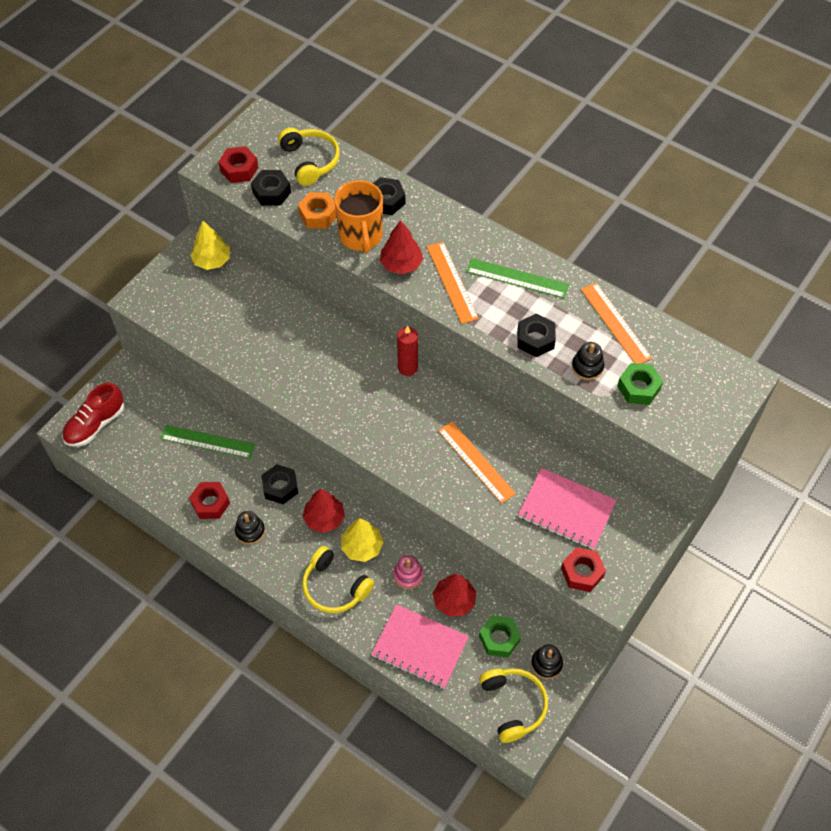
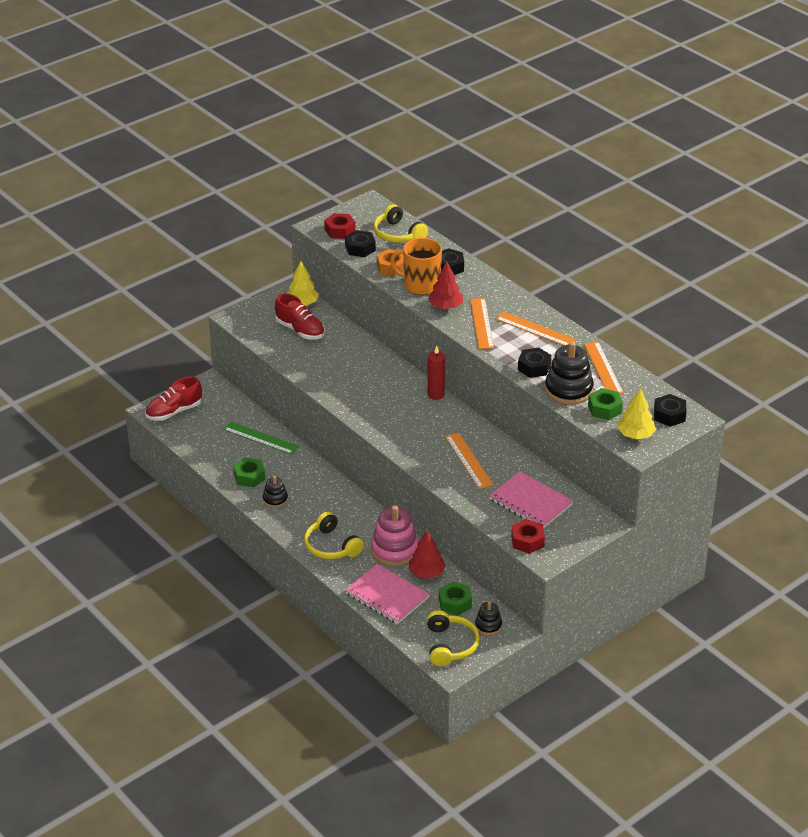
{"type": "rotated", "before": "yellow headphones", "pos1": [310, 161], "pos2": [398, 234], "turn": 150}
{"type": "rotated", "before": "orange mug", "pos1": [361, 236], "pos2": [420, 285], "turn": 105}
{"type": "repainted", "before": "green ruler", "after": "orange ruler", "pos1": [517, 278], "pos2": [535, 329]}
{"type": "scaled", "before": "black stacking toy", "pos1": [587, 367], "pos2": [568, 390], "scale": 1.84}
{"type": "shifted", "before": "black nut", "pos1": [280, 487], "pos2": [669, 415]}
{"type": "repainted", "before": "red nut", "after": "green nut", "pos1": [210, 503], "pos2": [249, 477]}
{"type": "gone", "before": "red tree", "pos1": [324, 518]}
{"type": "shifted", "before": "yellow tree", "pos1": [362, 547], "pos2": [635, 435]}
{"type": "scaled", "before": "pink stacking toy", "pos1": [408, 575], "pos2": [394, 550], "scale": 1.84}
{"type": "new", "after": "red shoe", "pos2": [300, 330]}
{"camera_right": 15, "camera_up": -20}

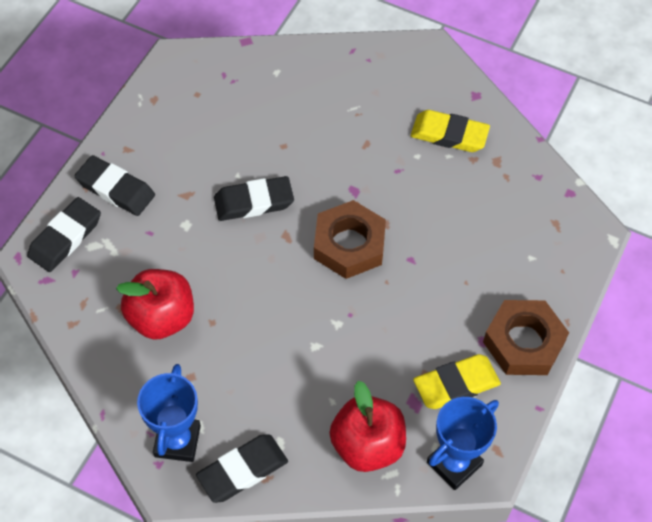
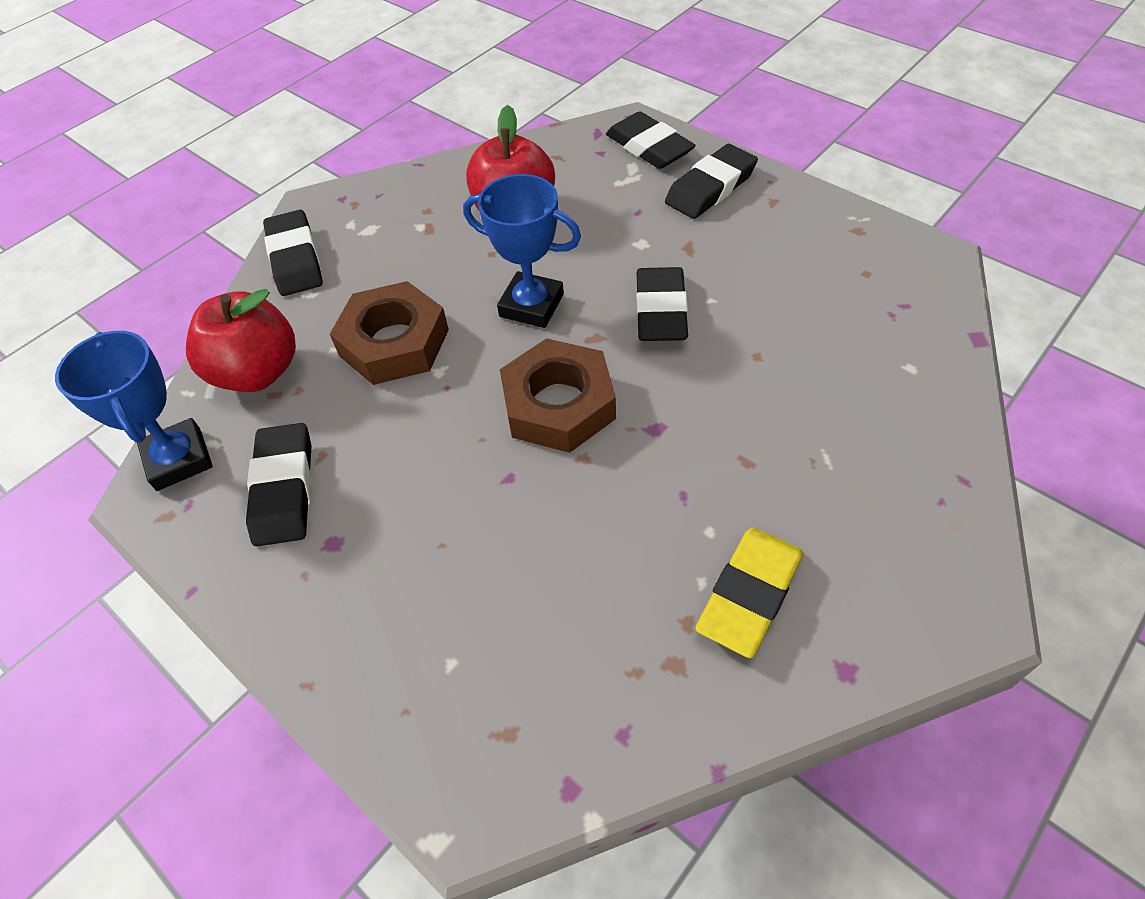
{"type": "shifted", "before": "brown nut", "pos1": [523, 342], "pos2": [394, 342]}
{"type": "repainted", "before": "yellow eraser", "after": "black eraser", "pos1": [456, 384], "pos2": [284, 488]}
{"type": "shifted", "before": "blue trophy", "pos1": [177, 441], "pos2": [531, 305]}
{"camera_right": 110, "camera_up": -5}

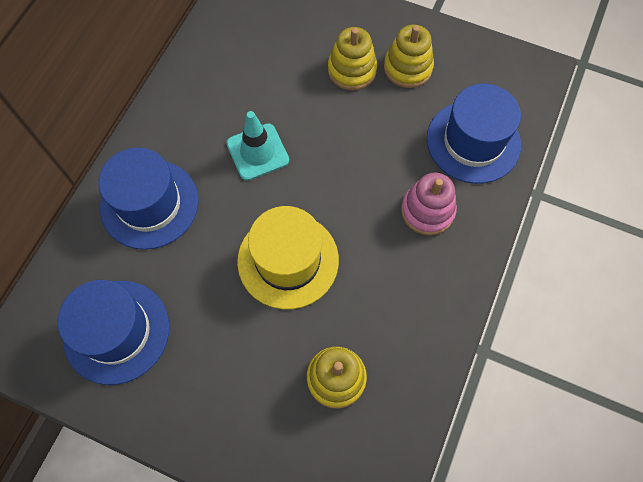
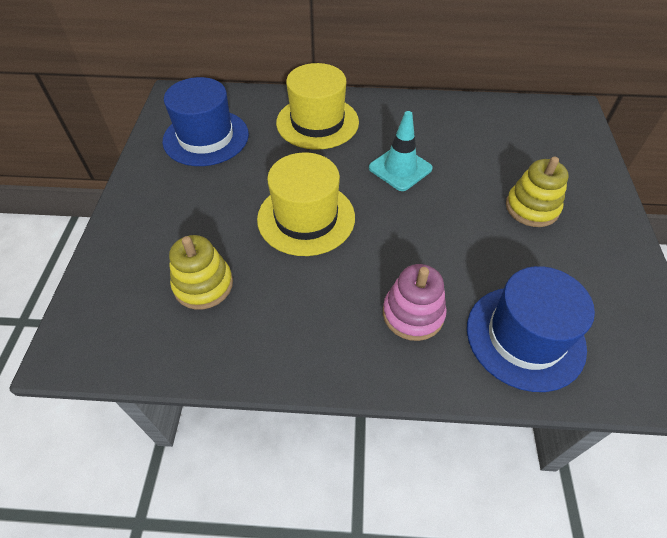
{"type": "gone", "before": "yellow stacking toy", "pos1": [408, 68]}
{"type": "repainted", "before": "blue hat", "after": "yellow hat", "pos1": [149, 204], "pos2": [317, 122]}
{"camera_right": 70, "camera_up": -15}

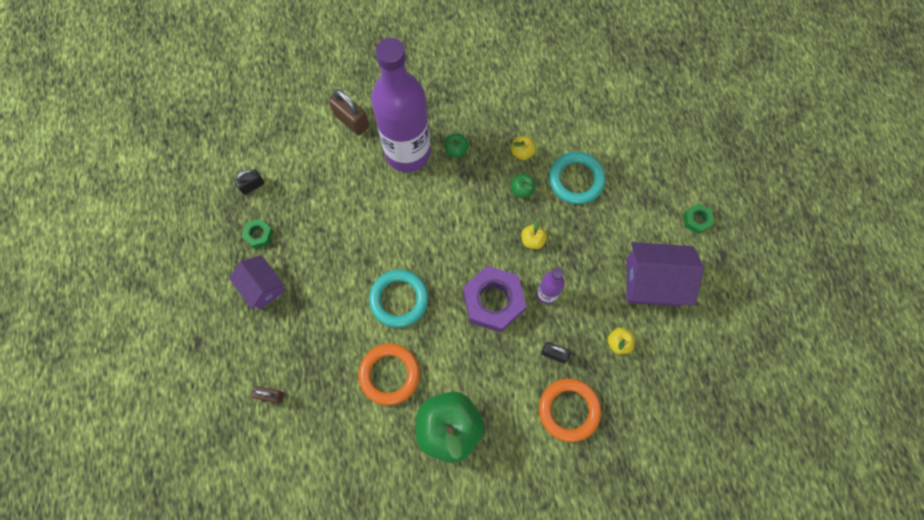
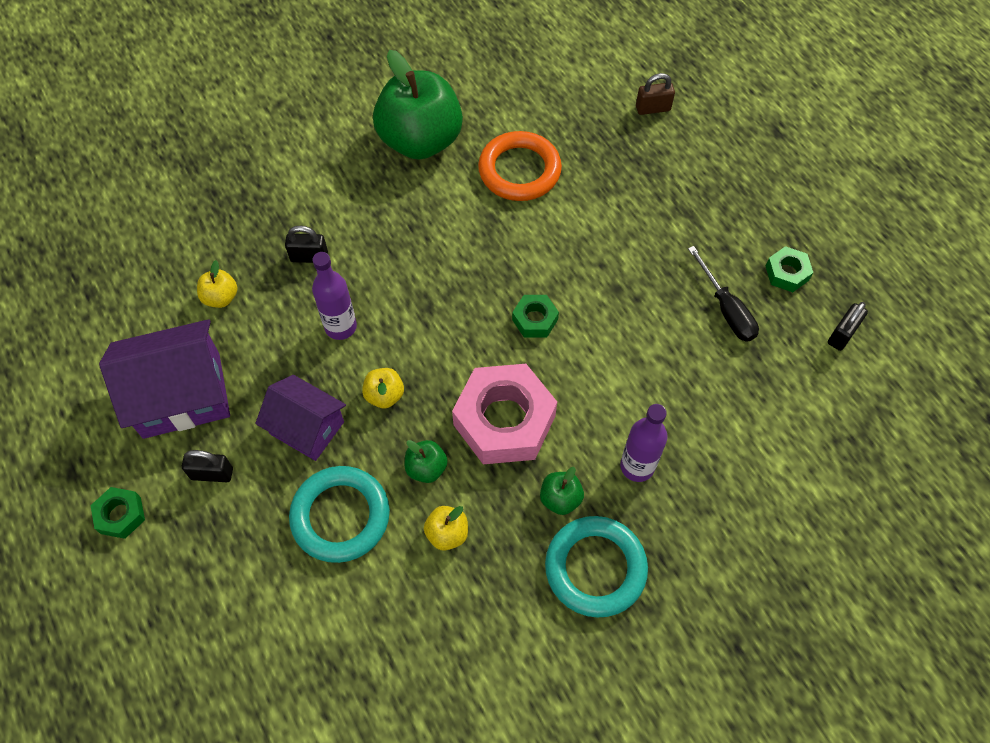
{"type": "scaled", "before": "purple bottle", "pos1": [408, 153], "pos2": [637, 466], "scale": 0.43}
{"type": "gone", "before": "brown padlock", "pos1": [351, 121]}
{"type": "shifted", "before": "purple house", "pos1": [262, 287], "pos2": [307, 427]}
{"type": "gone", "before": "purple nut", "pos1": [493, 301]}
{"type": "shifted", "before": "turquoise ring", "pos1": [399, 299], "pos2": [595, 568]}
{"type": "gone", "before": "orange ring", "pos1": [569, 410]}
{"type": "new", "after": "black screwdriver", "pos2": [726, 309]}
{"type": "new", "after": "green nut", "pos2": [535, 320]}
{"type": "new", "after": "pink nut", "pos2": [504, 420]}
{"type": "new", "after": "black padlock", "pos2": [212, 474]}
{"camera_right": 160, "camera_up": -10}

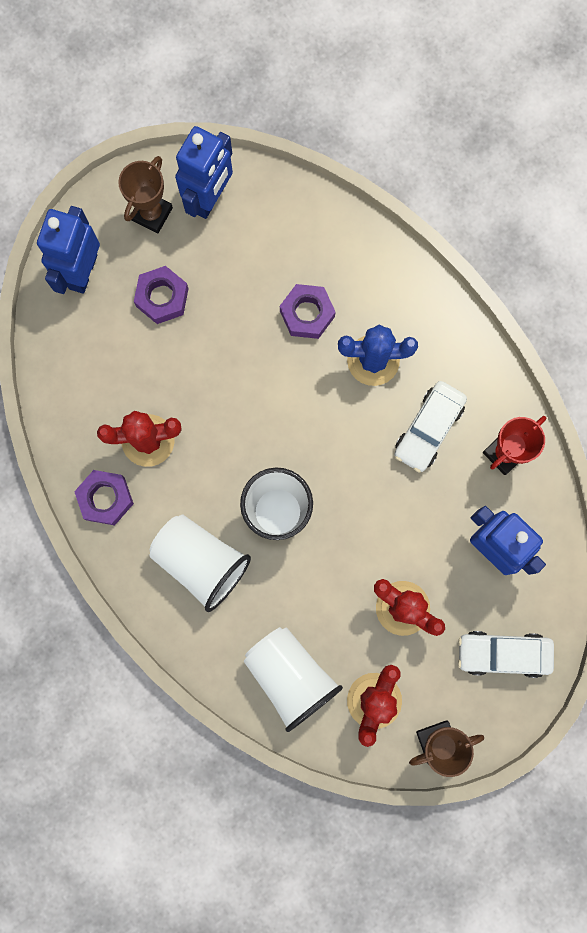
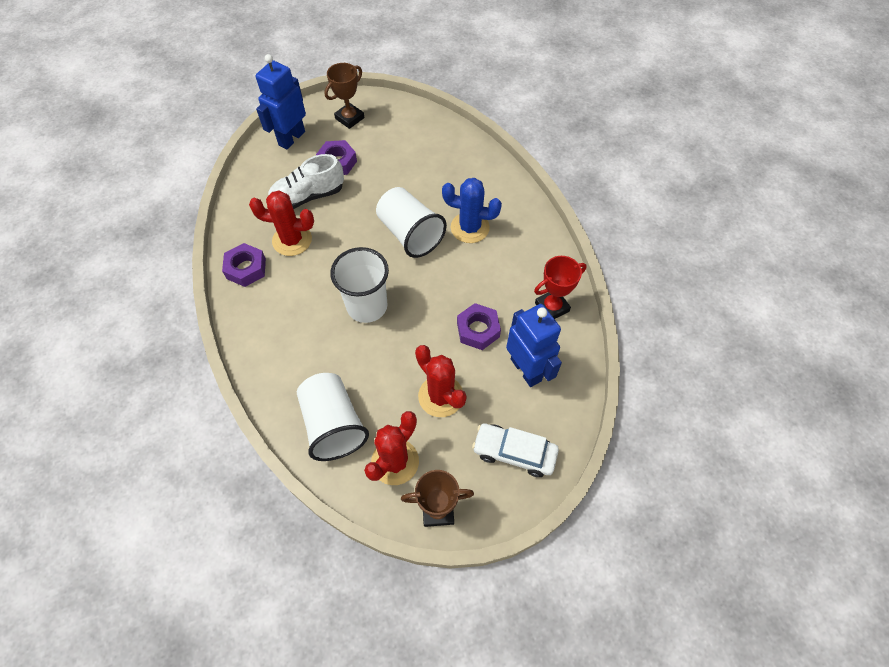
{"type": "gone", "before": "blue robot", "pos1": [210, 198]}
{"type": "shifted", "before": "purple nut", "pos1": [307, 314], "pos2": [478, 330]}
{"type": "gone", "before": "white car", "pos1": [428, 429]}
{"type": "shifted", "before": "white cup", "pos1": [201, 562], "pos2": [410, 234]}
{"type": "new", "after": "white shoe", "pos2": [308, 196]}
{"camera_right": 15, "camera_up": -20}

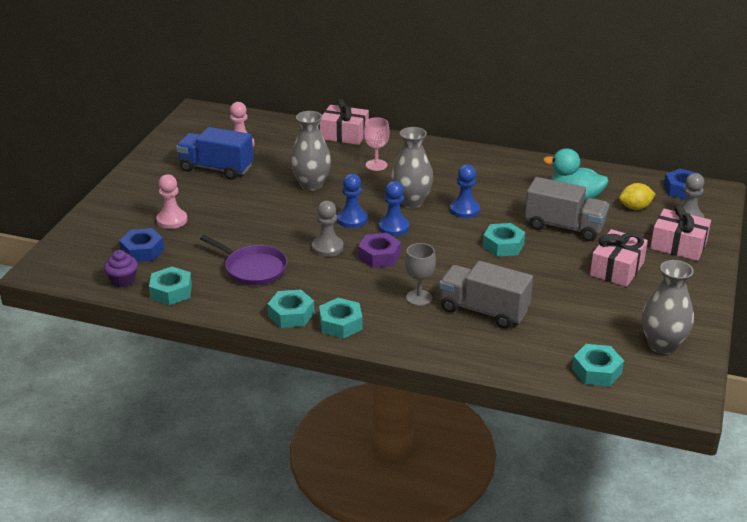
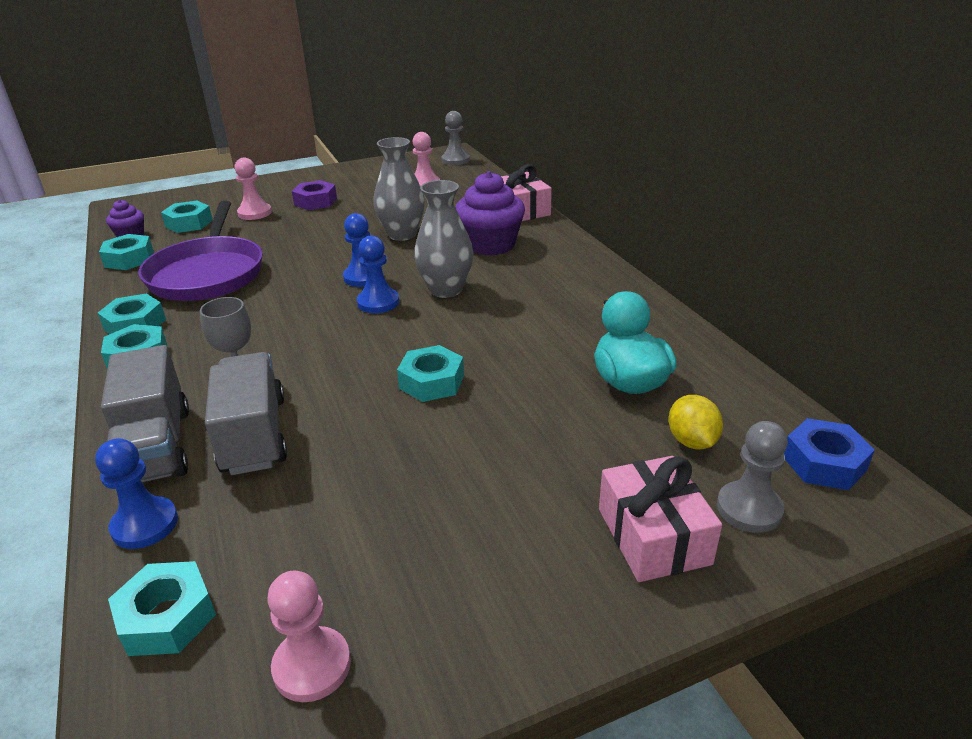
{"type": "swapped", "before": "pink goblet", "after": "purple cupcake", "pos1": [376, 165], "pos2": [490, 245]}
{"type": "gone", "before": "blue truck", "pos1": [216, 168]}
{"type": "shifted", "before": "blue pawn", "pos1": [464, 210], "pos2": [145, 525]}
{"type": "shifted", "before": "grey truck", "pos1": [564, 227], "pos2": [156, 447]}
{"type": "rotated", "before": "yellow lemon", "pos1": [635, 207], "pos2": [692, 441], "turn": 45}
{"type": "shifted", "before": "grey pawn", "pos1": [327, 247], "pos2": [455, 160]}
{"type": "repainted", "before": "blue nut", "after": "turquoise nut", "pos1": [142, 251], "pos2": [189, 223]}
{"type": "gone", "before": "pink gift", "pos1": [617, 269]}
{"type": "shifted", "before": "purple nut", "pos1": [379, 256], "pos2": [315, 202]}
{"type": "scaled", "before": "purple pan", "pos1": [253, 268], "pos2": [207, 273], "scale": 1.58}
{"type": "swapped", "before": "grey vase", "after": "pink pawn", "pos1": [662, 345], "pos2": [312, 666]}
{"camera_right": 50, "camera_up": 0}

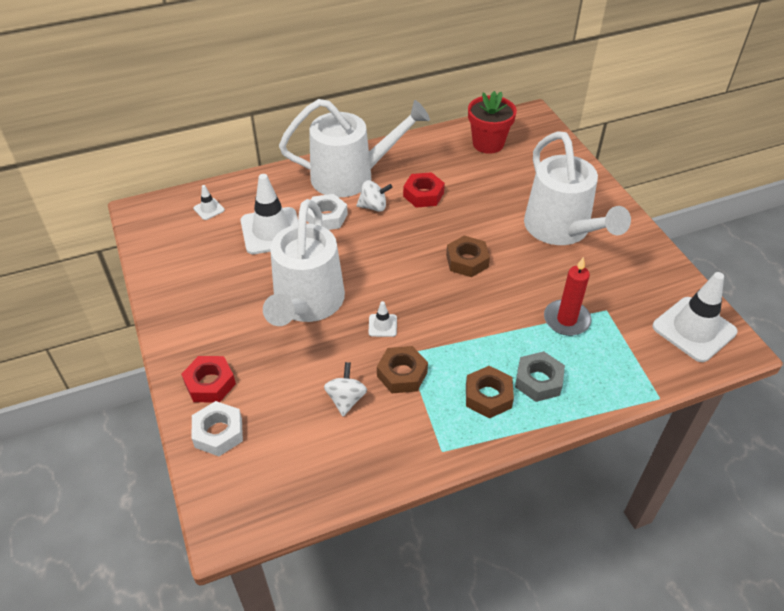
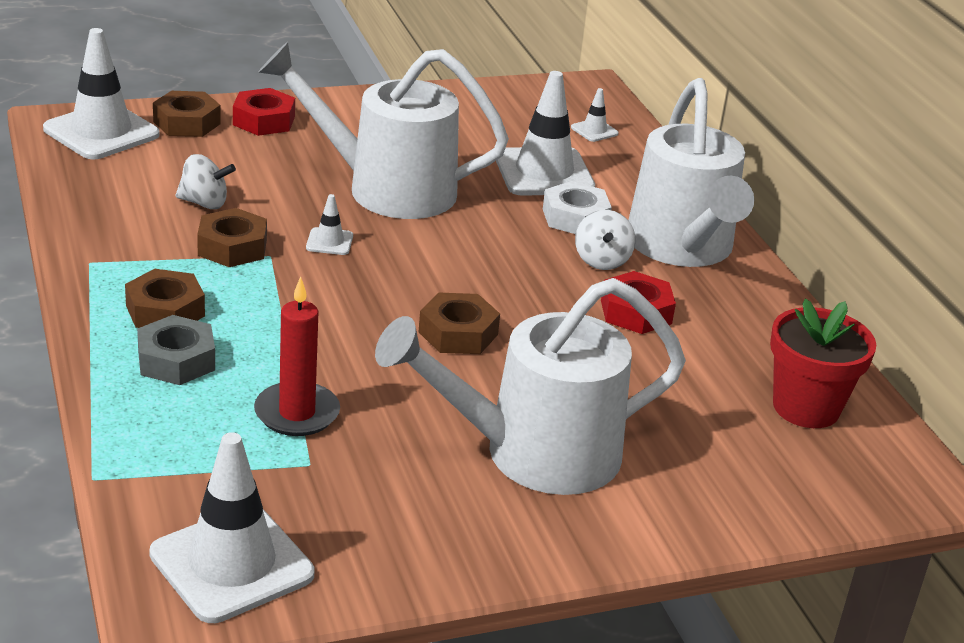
{"type": "repainted", "before": "white nut", "after": "brown nut", "pos1": [218, 433], "pos2": [187, 123]}
{"type": "new", "after": "white traffic cone", "pos2": [101, 132]}
{"camera_right": 90, "camera_up": -15}

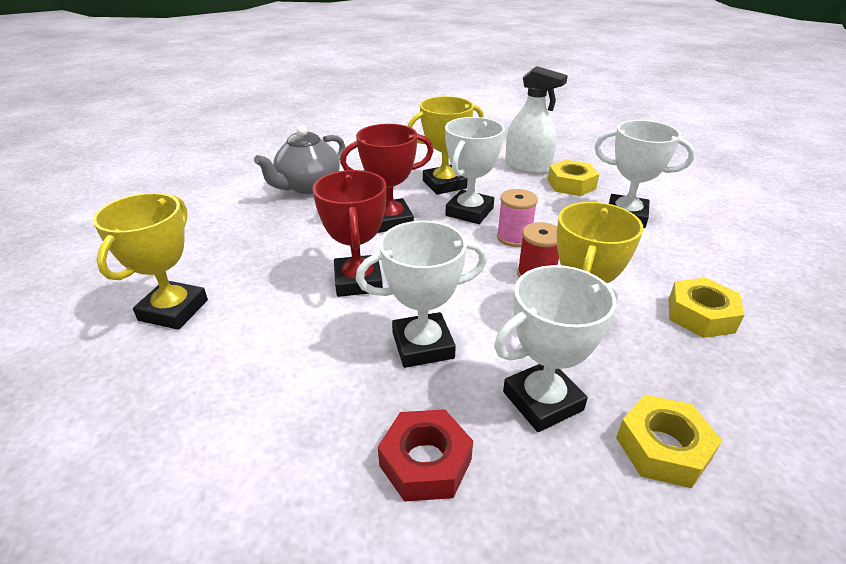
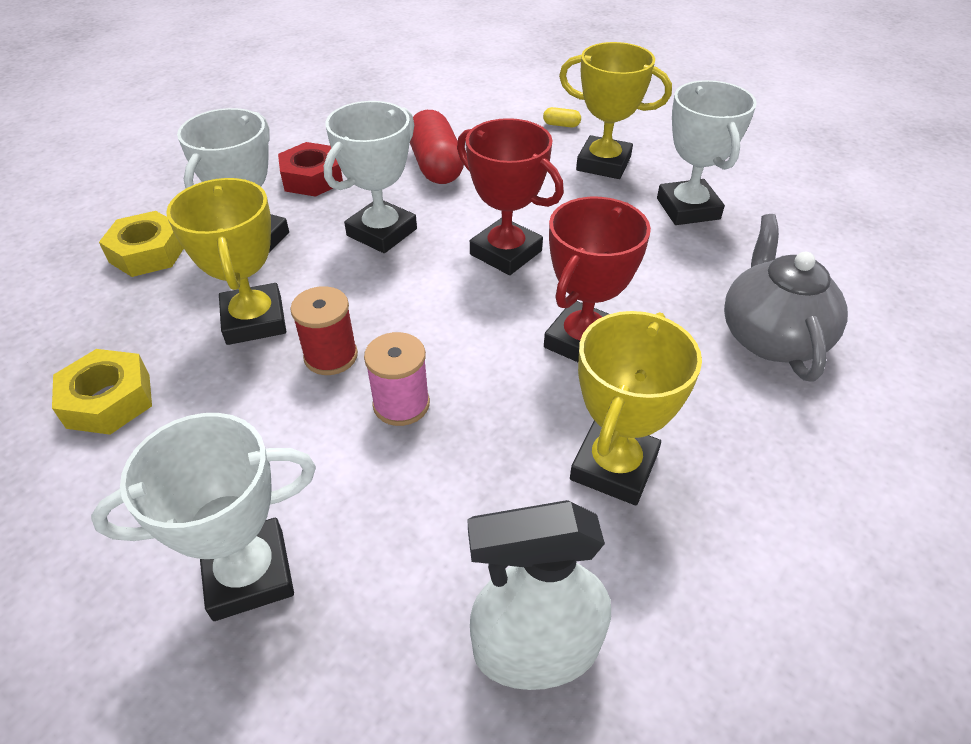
{"type": "shifted", "before": "white trophy", "pos1": [469, 212], "pos2": [688, 209]}
{"type": "gone", "before": "yellow nut", "pos1": [571, 184]}
{"type": "rotated", "before": "yellow trophy", "pos1": [173, 310], "pos2": [603, 164], "turn": -45}
{"type": "new", "after": "yellow capsule", "pos2": [561, 125]}
{"type": "new", "after": "red capsule", "pos2": [436, 166]}
{"camera_right": 140, "camera_up": 10}

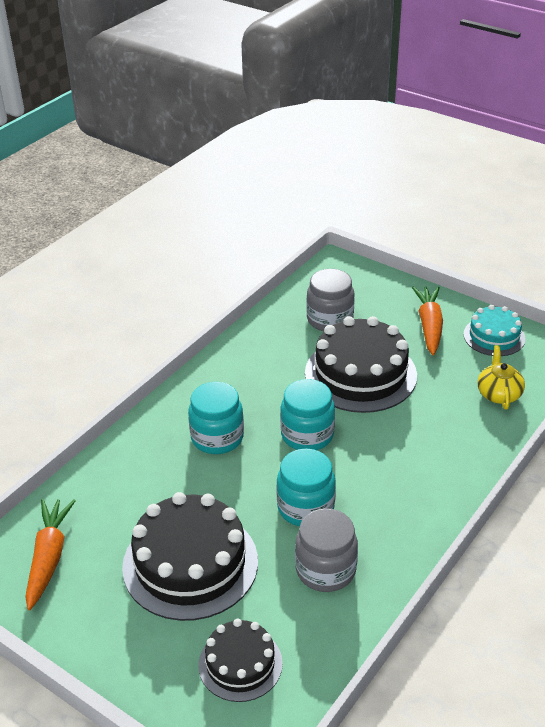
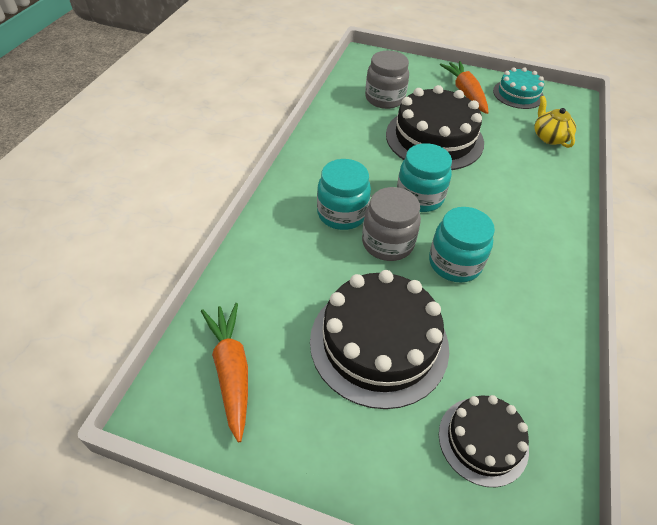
{"type": "shifted", "before": "grey jar", "pos1": [325, 570], "pos2": [387, 243]}
{"camera_right": -20, "camera_up": 10}

